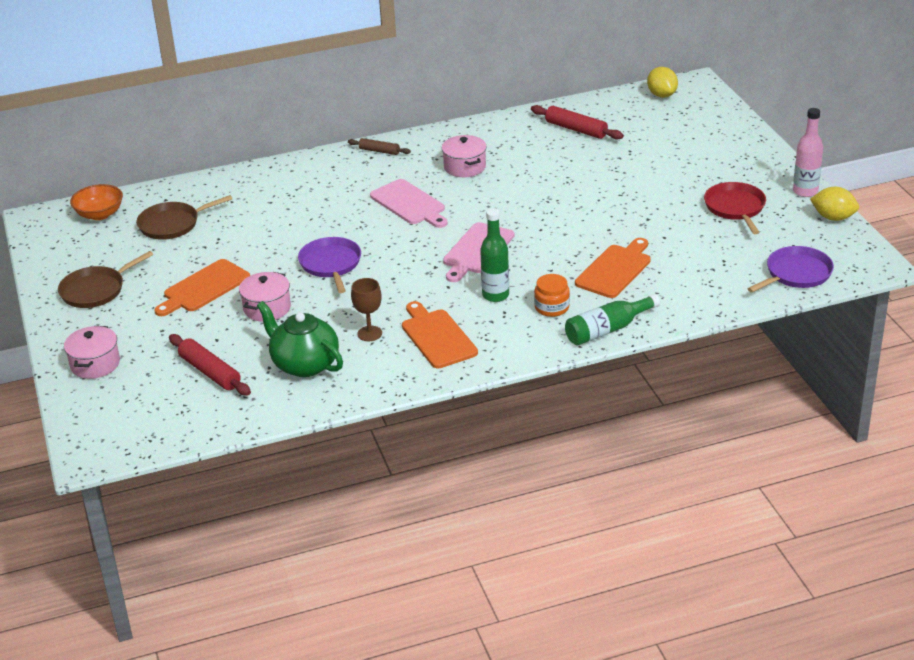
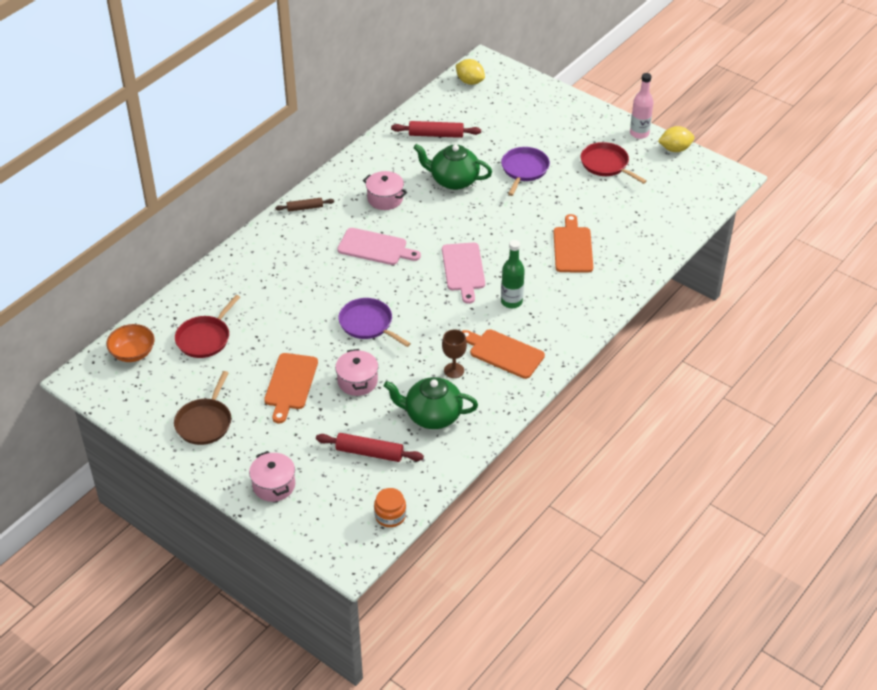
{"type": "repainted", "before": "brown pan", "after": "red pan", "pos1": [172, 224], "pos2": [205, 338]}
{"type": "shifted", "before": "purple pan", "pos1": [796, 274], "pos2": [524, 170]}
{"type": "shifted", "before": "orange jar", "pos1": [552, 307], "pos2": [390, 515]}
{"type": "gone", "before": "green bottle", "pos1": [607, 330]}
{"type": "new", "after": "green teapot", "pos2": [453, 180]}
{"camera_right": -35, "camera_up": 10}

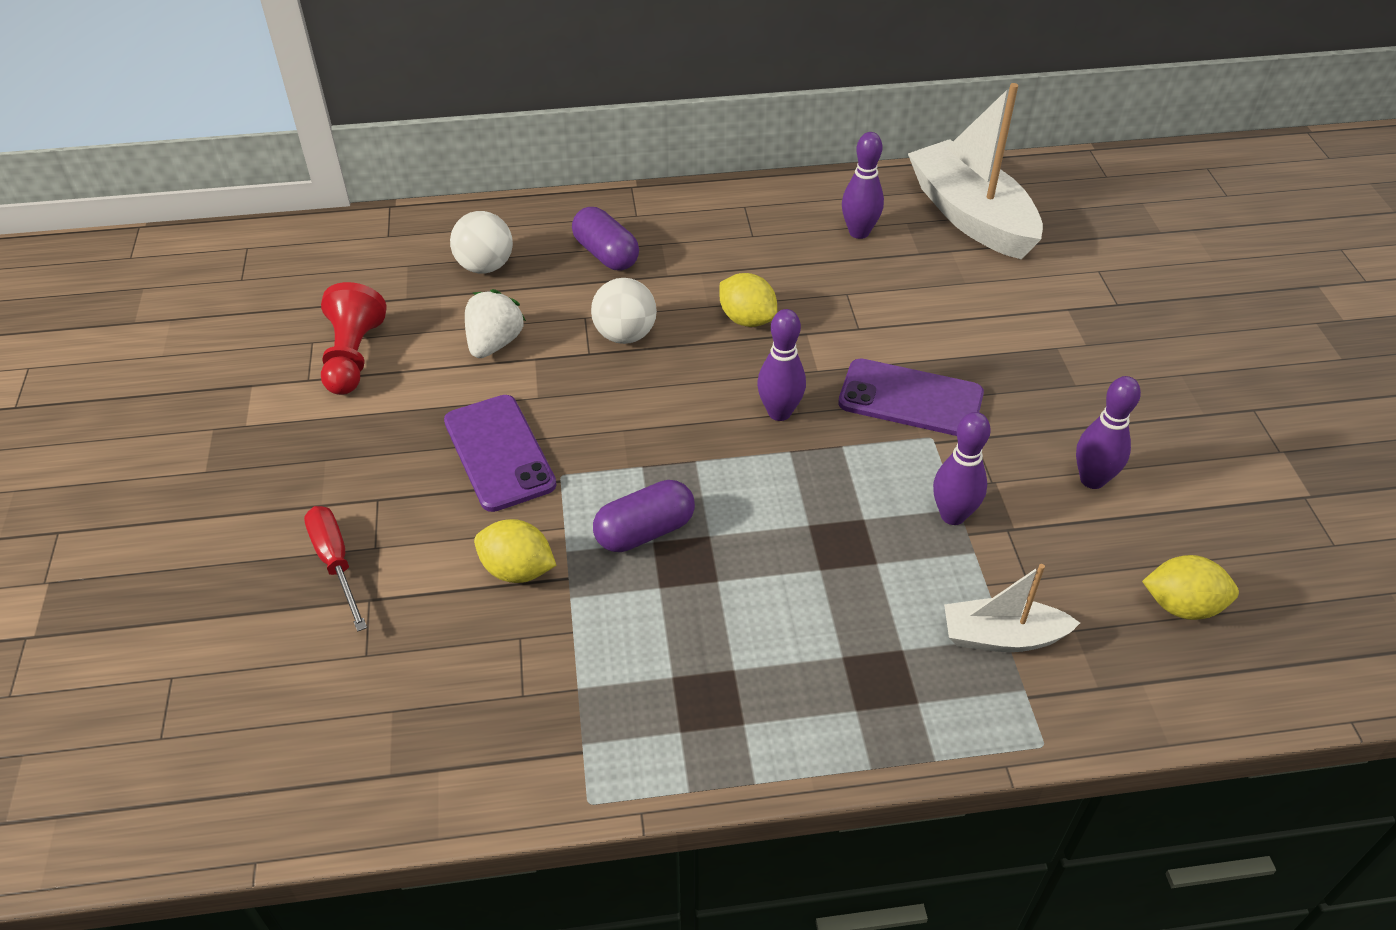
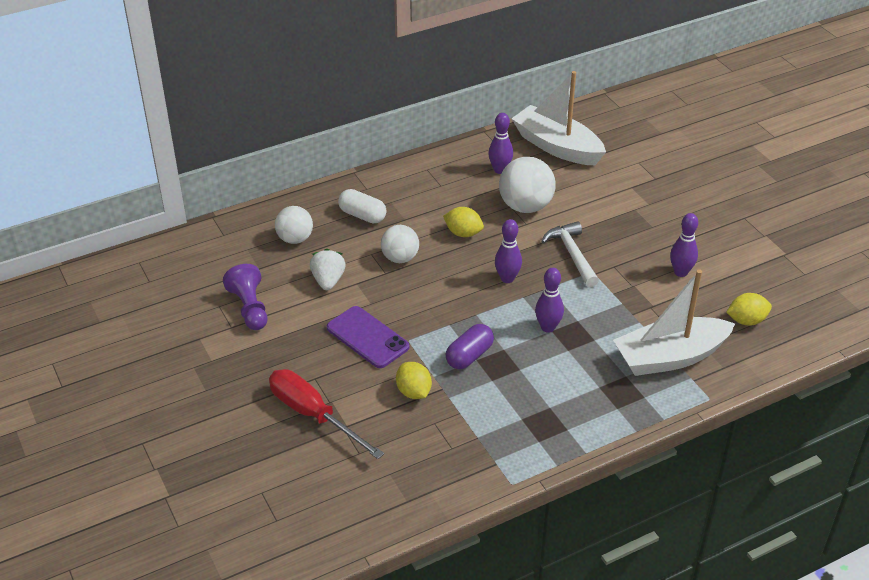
{"type": "repainted", "before": "purple capsule", "after": "white capsule", "pos1": [606, 254], "pos2": [362, 215]}
{"type": "repainted", "before": "red pawn", "after": "purple pawn", "pos1": [353, 356], "pos2": [250, 308]}
{"type": "swapped", "before": "purple phone", "after": "white hammer", "pos1": [910, 399], "pos2": [572, 254]}
{"type": "shifted", "before": "purple bowling pin", "pos1": [952, 515], "pos2": [548, 327]}
{"type": "scaled", "before": "red screwdriver", "pos1": [336, 563], "pos2": [313, 415], "scale": 1.64}
{"type": "rotated", "before": "yellow lemon", "pos1": [517, 570], "pos2": [413, 392], "turn": 60}
{"type": "scaled", "before": "white boat", "pos1": [1002, 637], "pos2": [670, 357], "scale": 1.84}
{"type": "new", "after": "white ball", "pos2": [525, 206]}
{"camera_right": -20, "camera_up": -5}

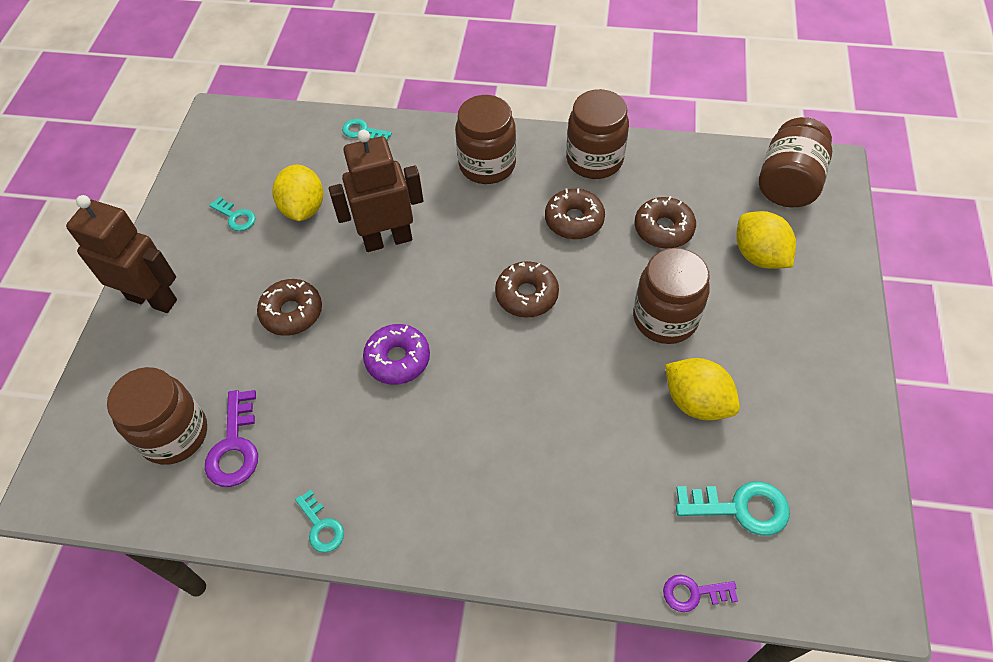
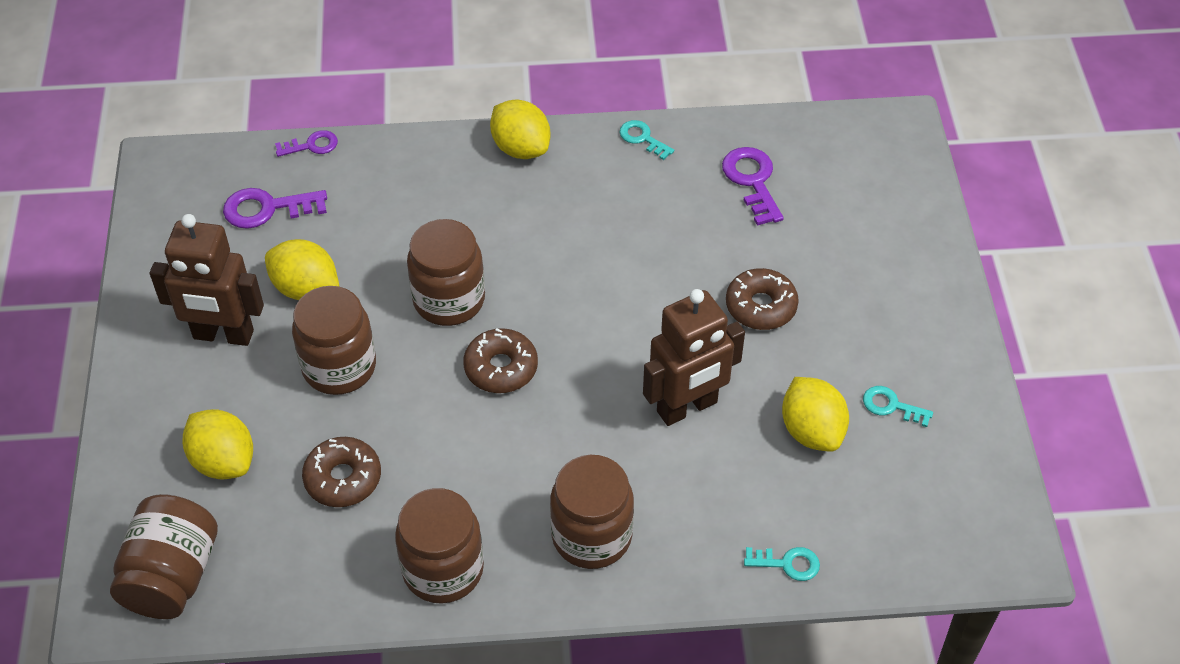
{"type": "gone", "before": "brown donut", "pos1": [574, 220]}
{"type": "shifted", "before": "brown robot", "pos1": [152, 299], "pos2": [223, 335]}
{"type": "gone", "before": "purple donut", "pos1": [398, 359]}
{"type": "shifted", "before": "brown jar", "pos1": [174, 434], "pos2": [449, 300]}
{"type": "repainted", "before": "turquoise key", "after": "purple key", "pos1": [740, 508], "pos2": [268, 209]}
{"type": "new", "after": "yellow lemon", "pos2": [521, 148]}
{"camera_right": 165, "camera_up": -5}

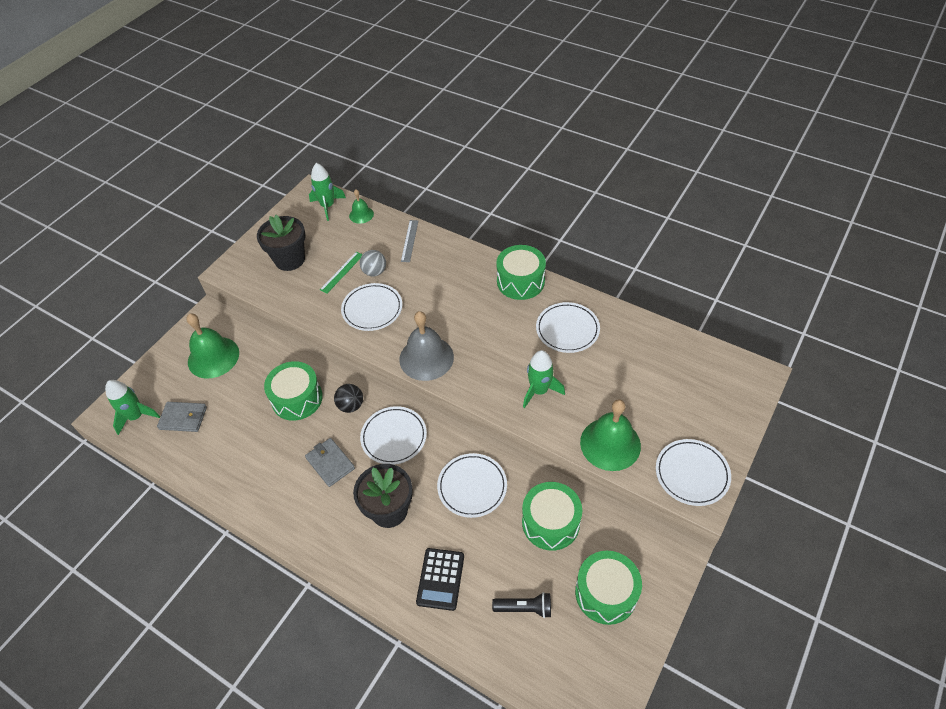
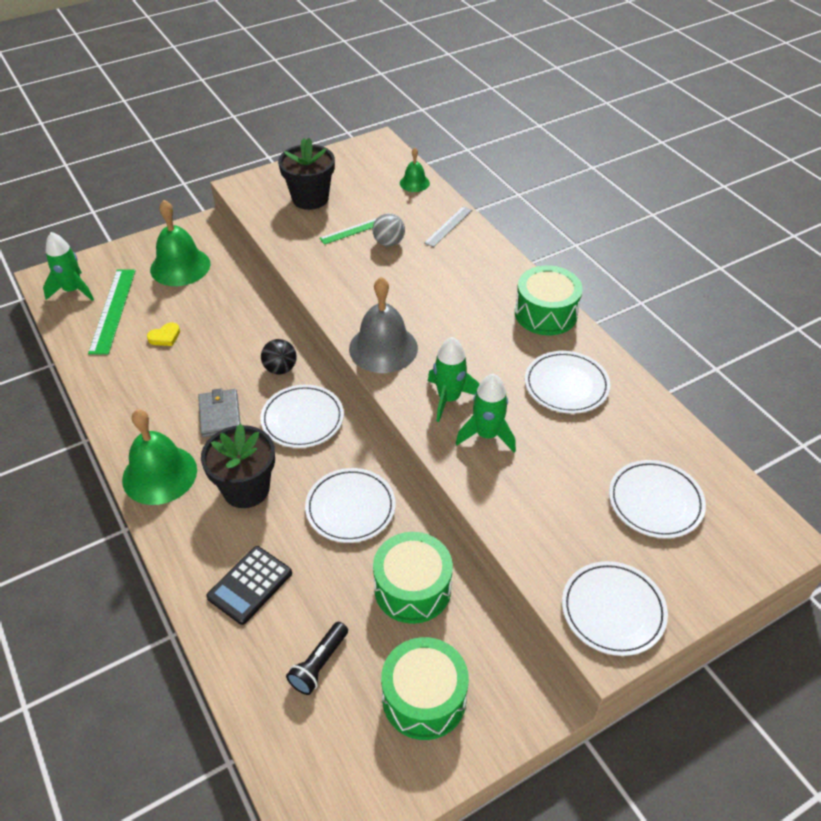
{"type": "shifted", "before": "green rocket", "pos1": [328, 206], "pos2": [449, 399]}
{"type": "shifted", "before": "white plate", "pos1": [372, 309], "pos2": [655, 502]}
{"type": "gone", "before": "green drum", "pos1": [297, 398]}
{"type": "shifted", "before": "green bell", "pos1": [610, 444], "pos2": [159, 474]}
{"type": "swapped", "before": "grey wallet", "after": "green ruler", "pos1": [183, 418], "pos2": [113, 310]}
{"type": "rotated", "before": "black flashlight", "pos1": [524, 608], "pos2": [319, 664], "turn": 90}
{"type": "new", "after": "yellow heart", "pos2": [165, 337]}
{"camera_right": 25, "camera_up": -5}

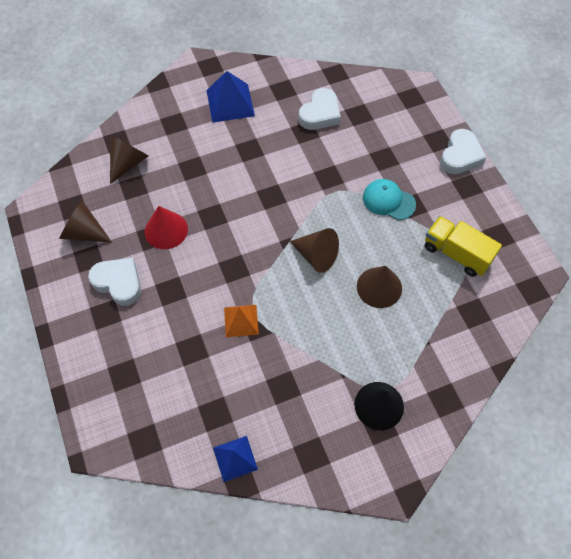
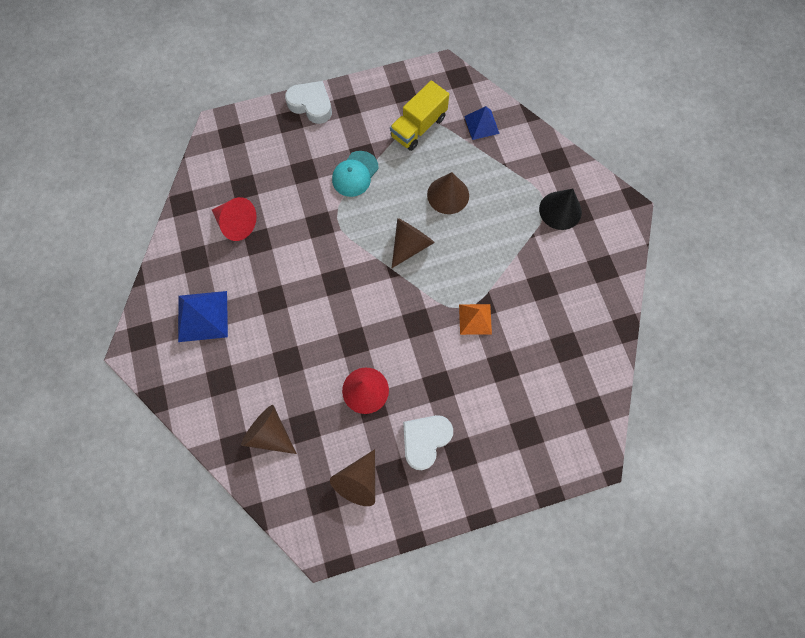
{"type": "swapped", "before": "white heart", "after": "red cone", "pos1": [320, 114], "pos2": [236, 224]}
{"type": "shifted", "before": "blue pyramid", "pos1": [235, 458], "pos2": [481, 125]}
{"camera_right": -85, "camera_up": 10}

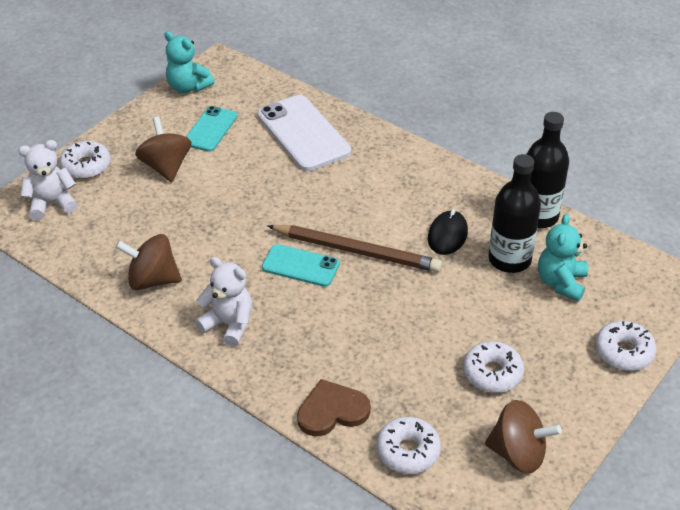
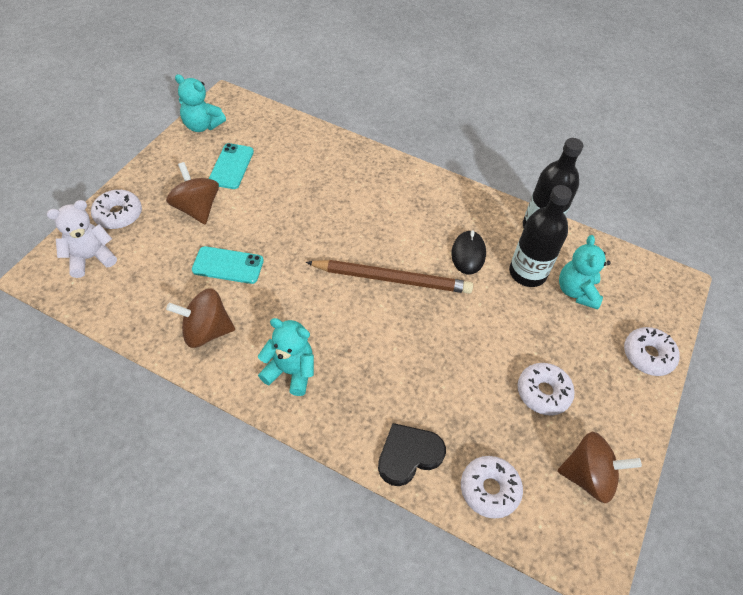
{"type": "gone", "before": "white phone", "pos1": [303, 133]}
{"type": "shifted", "before": "turquoise phone", "pos1": [300, 266], "pos2": [228, 265]}
{"type": "repainted", "before": "white teddy bear", "after": "turquoise teddy bear", "pos1": [229, 324], "pos2": [290, 372]}
{"type": "repainted", "before": "brown heart", "after": "black heart", "pos1": [332, 411], "pos2": [409, 455]}
{"camera_right": -15, "camera_up": 10}

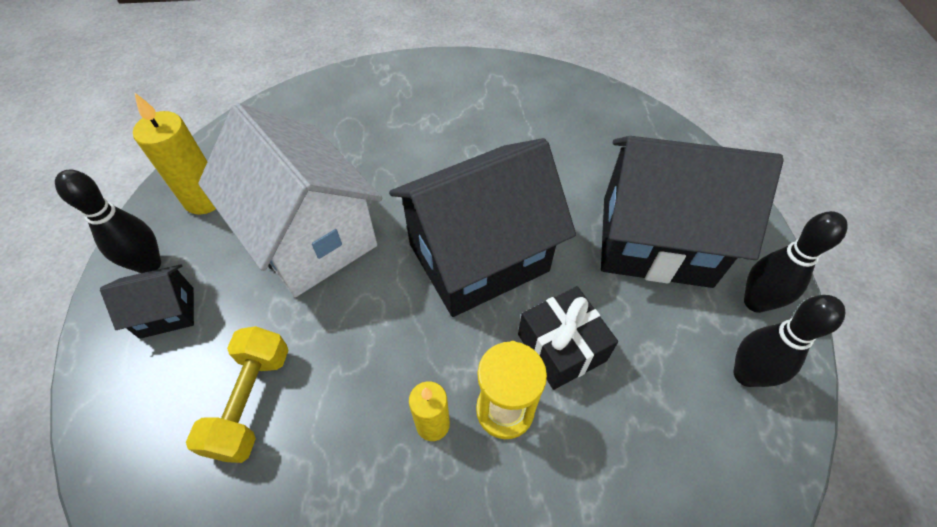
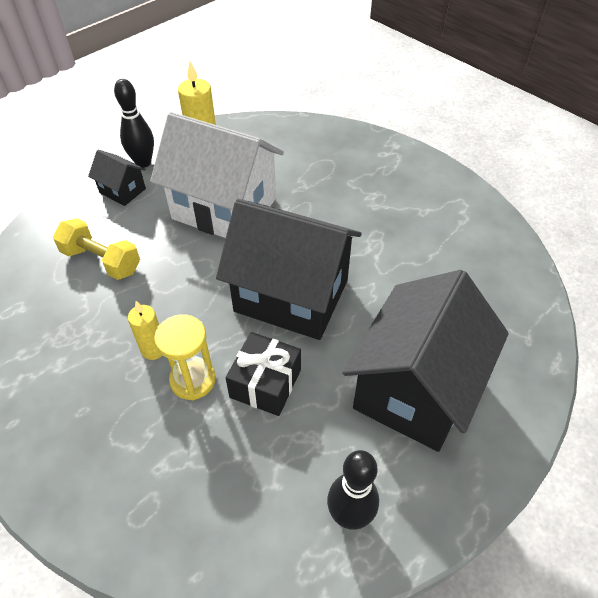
{"type": "rotated", "before": "white house", "pos1": [310, 236], "pos2": [224, 208], "turn": -75}
{"type": "rotated", "before": "black house", "pos1": [655, 240], "pos2": [415, 389], "turn": 60}
{"type": "gone", "before": "black bowling pin", "pos1": [755, 302]}
{"type": "rotated", "before": "yellow dumbbell", "pos1": [251, 401], "pos2": [101, 261], "turn": 60}
{"camera_right": 50, "camera_up": -5}

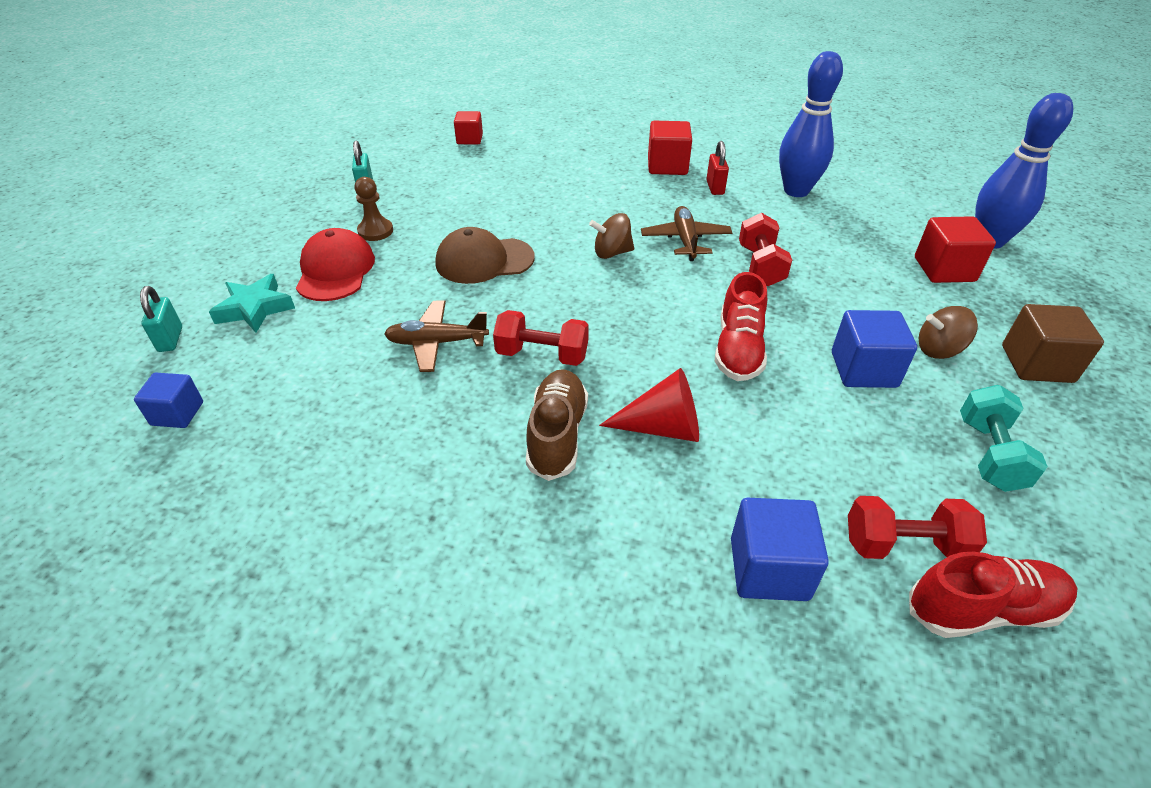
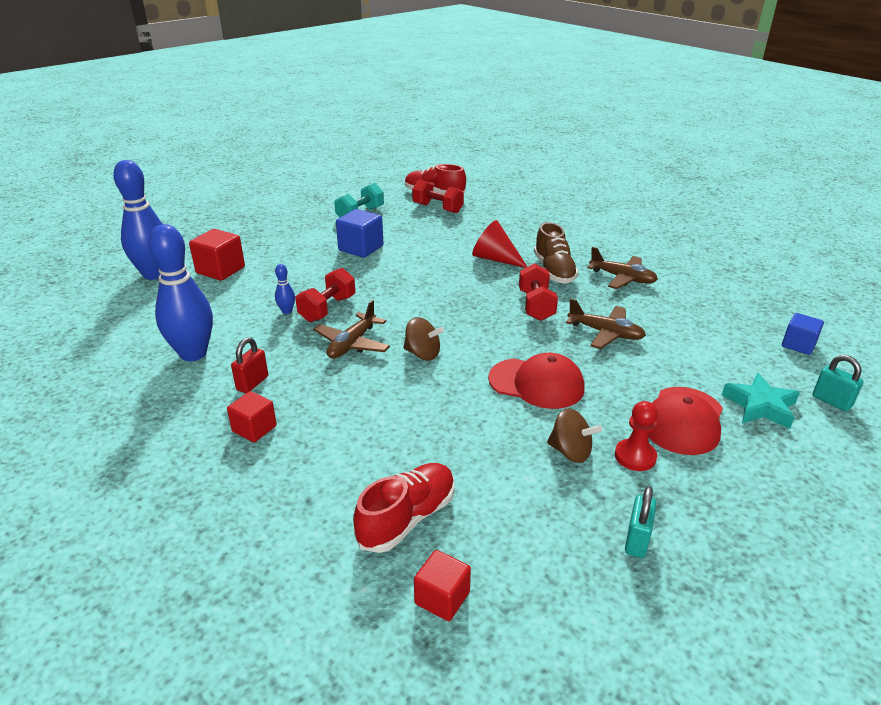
{"type": "scaled", "before": "red cube", "pos1": [667, 166], "pos2": [254, 429], "scale": 0.66}
{"type": "repainted", "before": "brown pawn", "after": "red pawn", "pos1": [375, 231], "pos2": [635, 456]}
{"type": "repainted", "before": "brown cap", "after": "red cap", "pos1": [484, 261], "pos2": [536, 383]}
{"type": "shifted", "before": "red shoe", "pos1": [738, 349], "pos2": [407, 518]}
{"type": "rotated", "before": "turquoise padlock", "pos1": [170, 339], "pos2": [831, 401], "turn": -60}
{"type": "gone", "before": "brown cube", "pos1": [1037, 364]}
{"type": "shifted", "before": "brown spinning top", "pos1": [938, 350], "pos2": [570, 452]}
{"type": "rotated", "before": "red dumbbell", "pos1": [542, 355], "pos2": [536, 305], "turn": 45}
{"type": "rotated", "before": "brown shoe", "pos1": [557, 435], "pos2": [554, 271], "turn": -45}
{"type": "gone", "before": "blue cube", "pos1": [769, 569]}
{"type": "new", "after": "brown plane", "pos2": [622, 278]}
{"type": "new", "after": "blue bowling pin", "pos2": [287, 311]}
{"camera_right": -150, "camera_up": -10}

